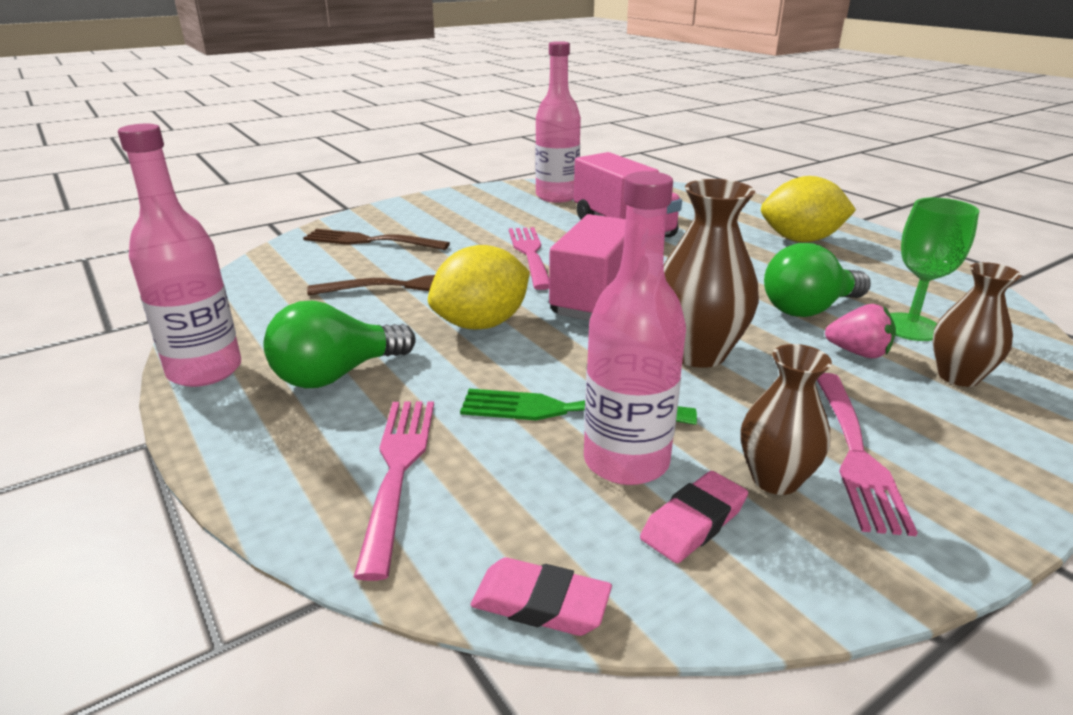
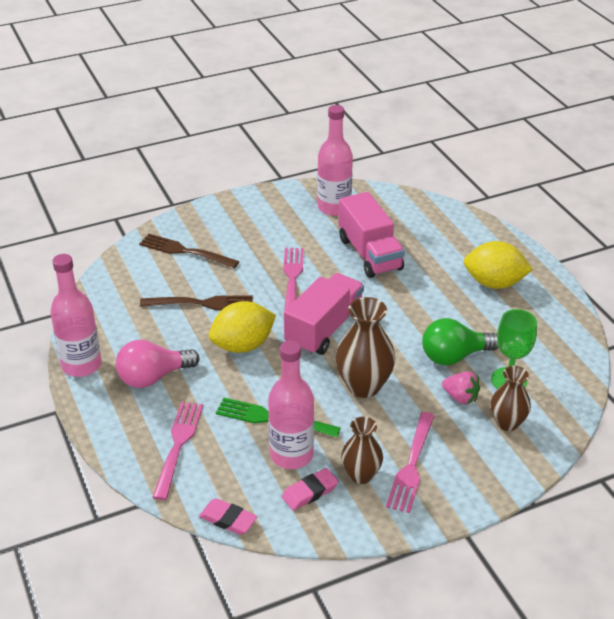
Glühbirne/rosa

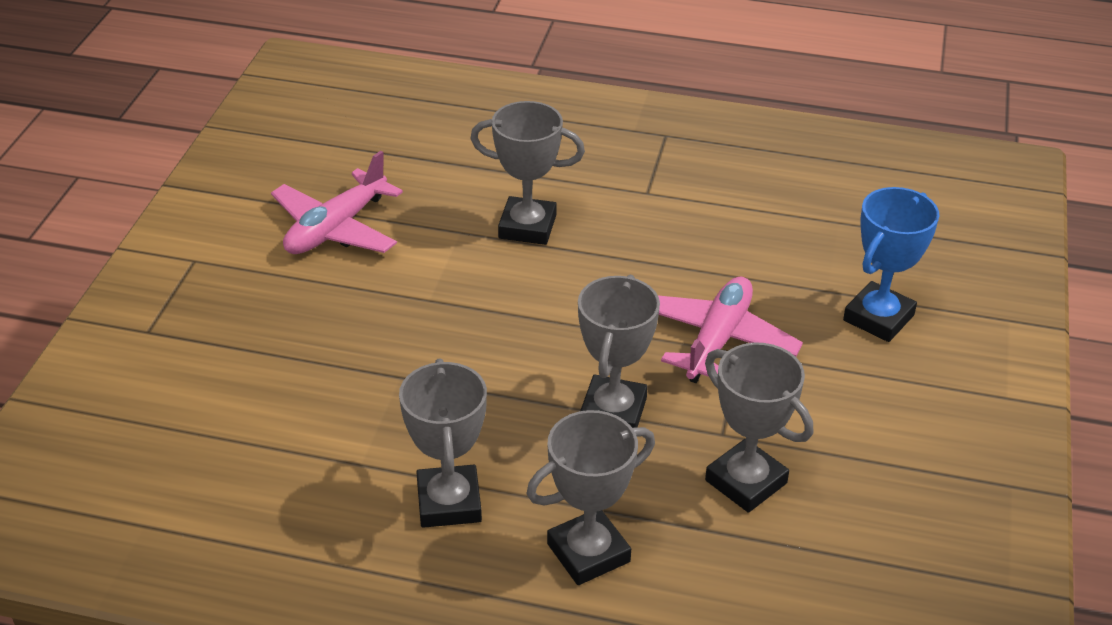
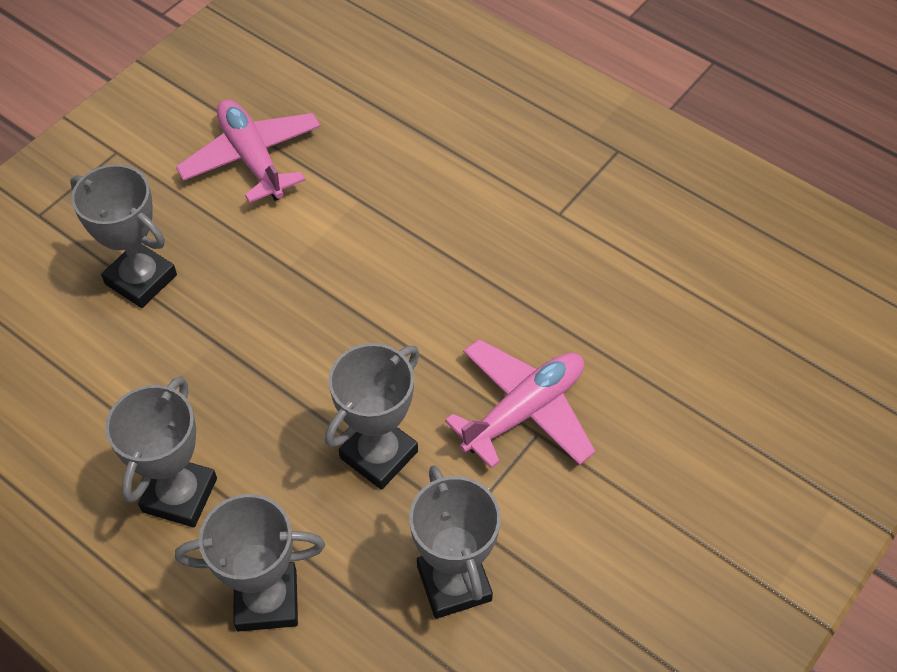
Pokal/blau; Pokal/grau (no. 1 from left); Flugzeug/rosa (no. 1 from left)

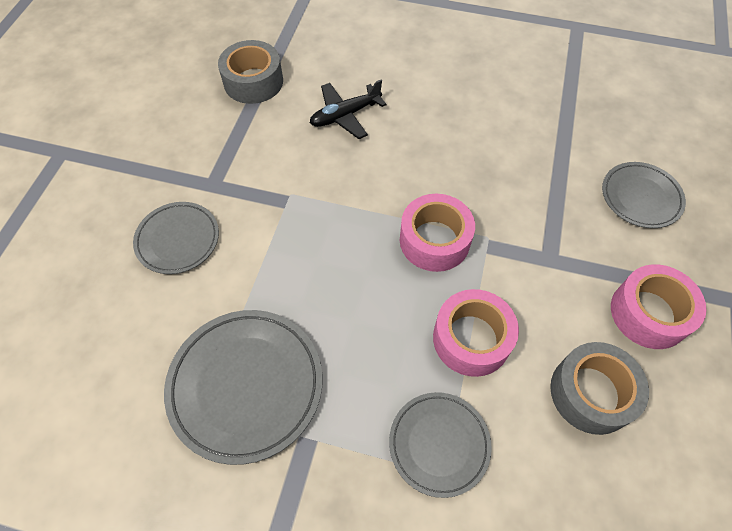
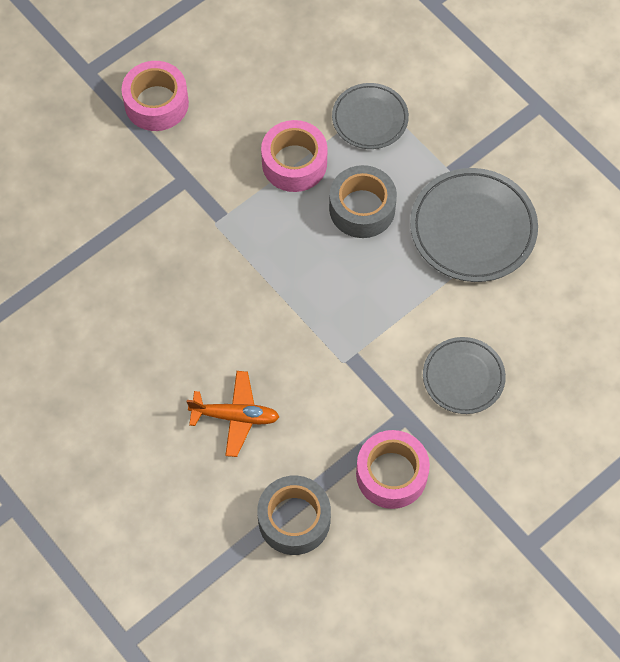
Teller/grau (no. 4 from left in the first image); Klebeband/rosa (no. 3 from left); Klebeband/grau (no. 2 from left); Flugzeug/orange

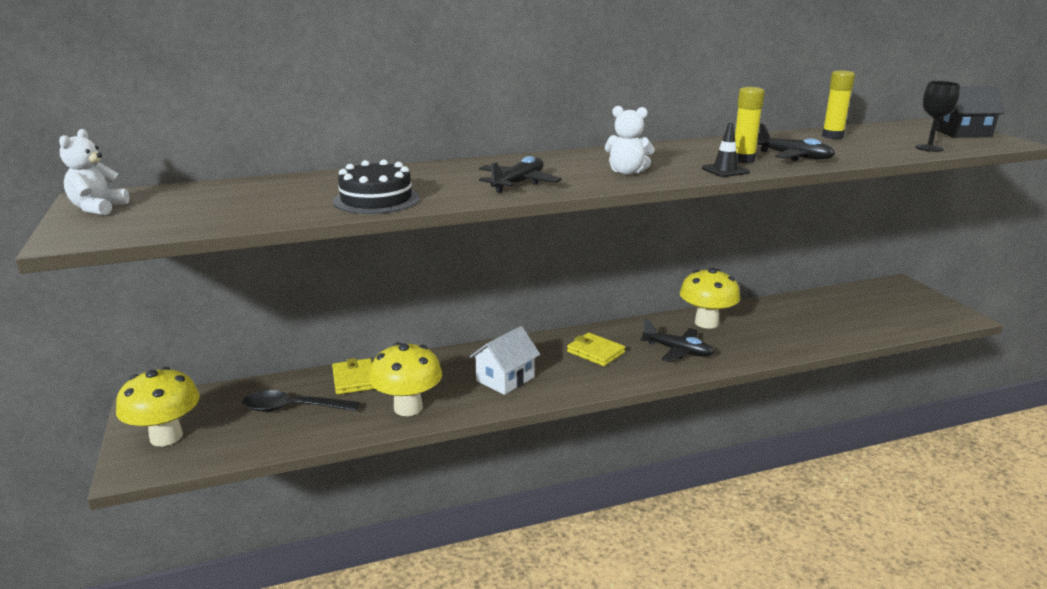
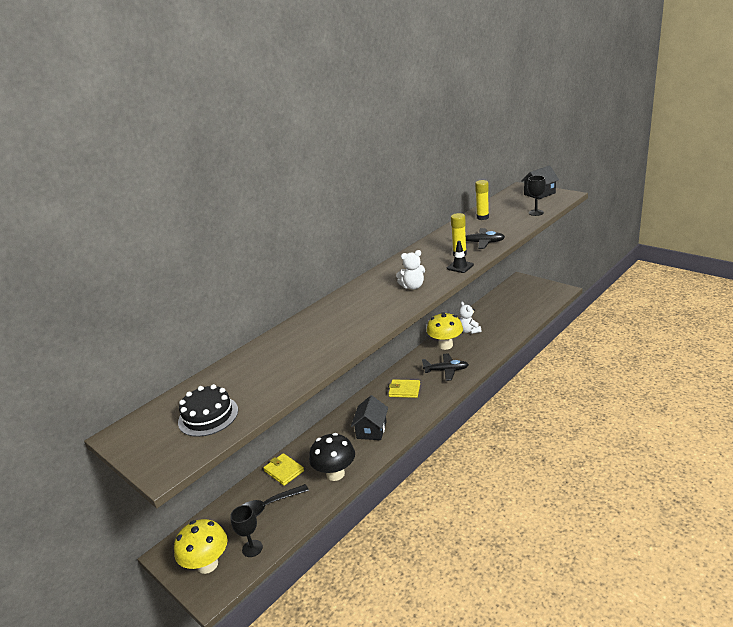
Flugzeug/schwarz (no. 1 from left in the first image); Kelch/schwarz (no. 1 from left); Teddybär/weiß (no. 2 from left); Kuchen/schwarz; Pilz/schwarz; Haus/schwarz (no. 1 from left)

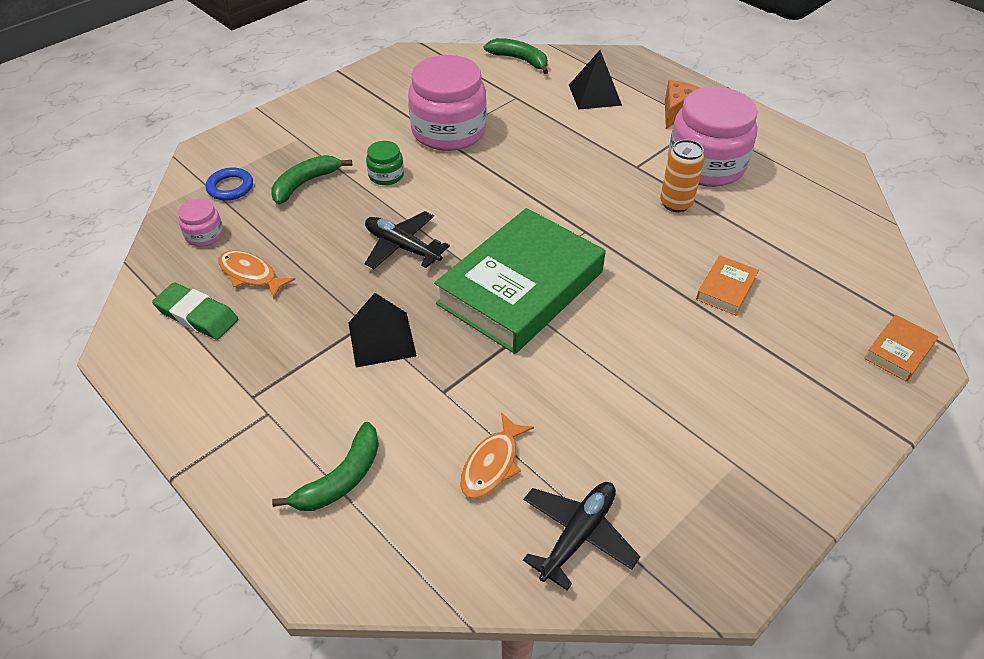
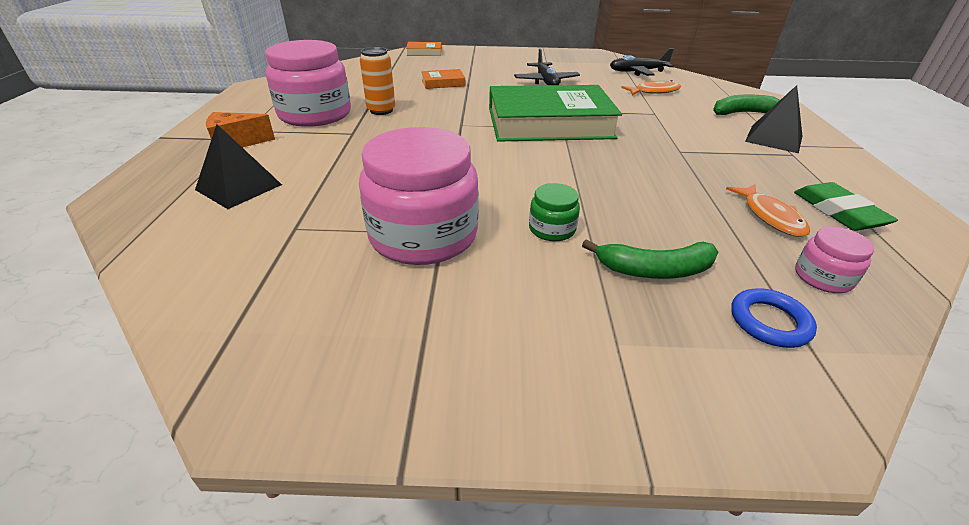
Banane/grün (no. 3 from left in the first image); Pyramide/schwarz (no. 2 from left); Flugzeug/schwarz (no. 1 from left)

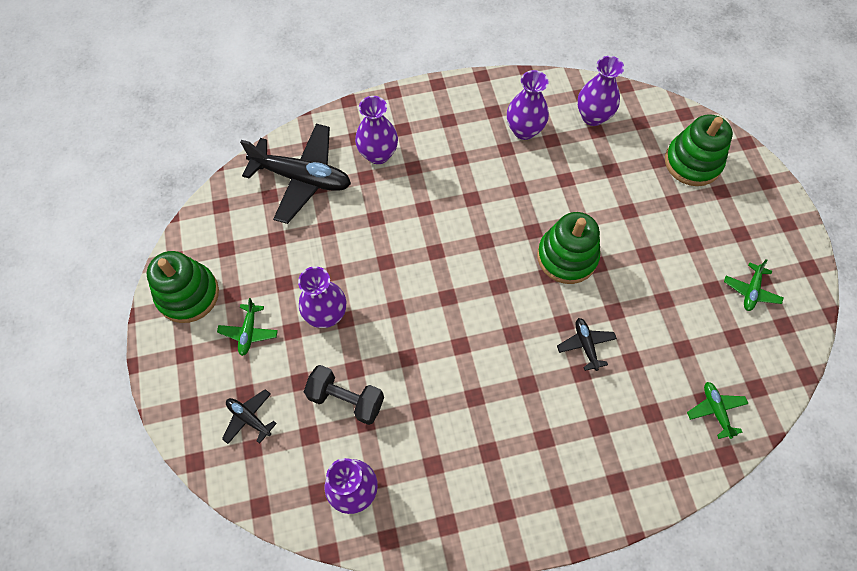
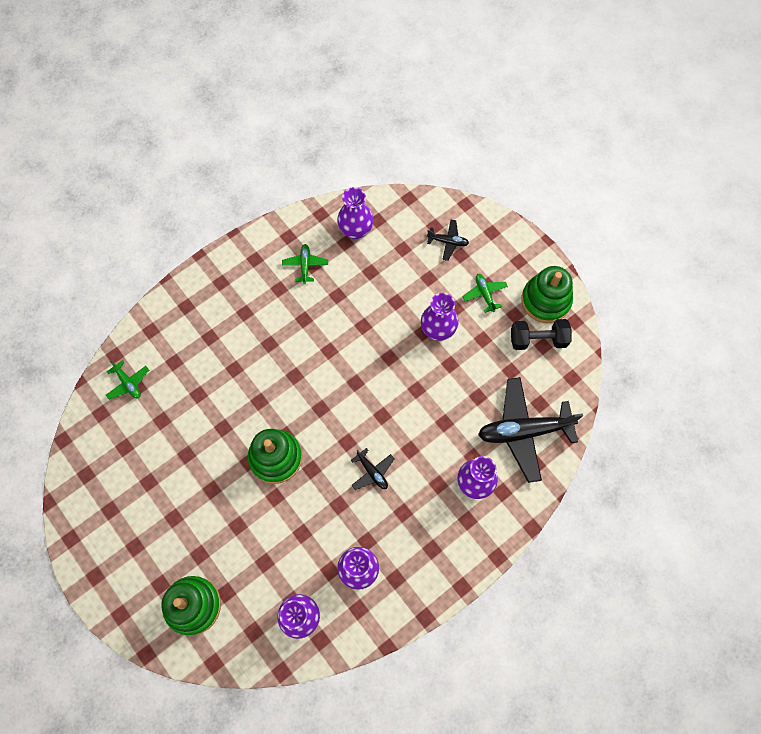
Hantel/schwarz; Flugzeug/schwarz (no. 1 from left); Flugzeug/grün (no. 2 from left)

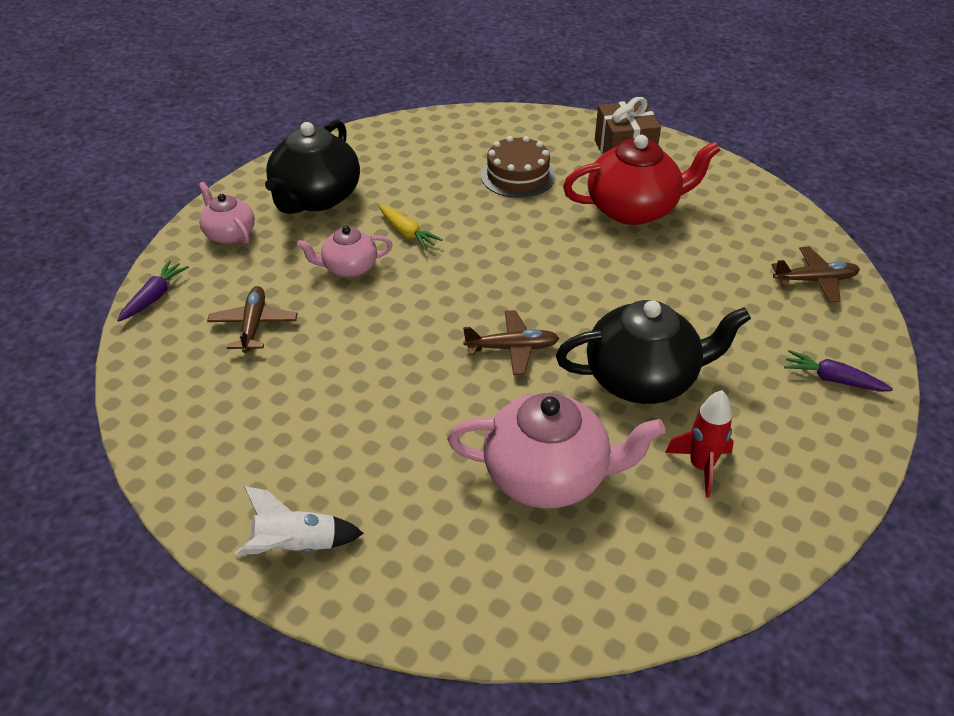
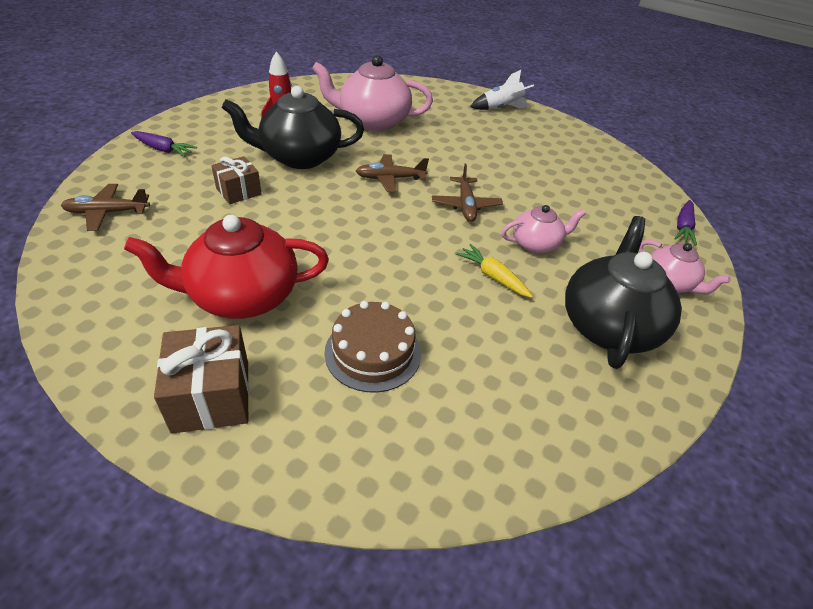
Geschenk/braun (no. 2 from left); Flugzeug/braun (no. 3 from left)

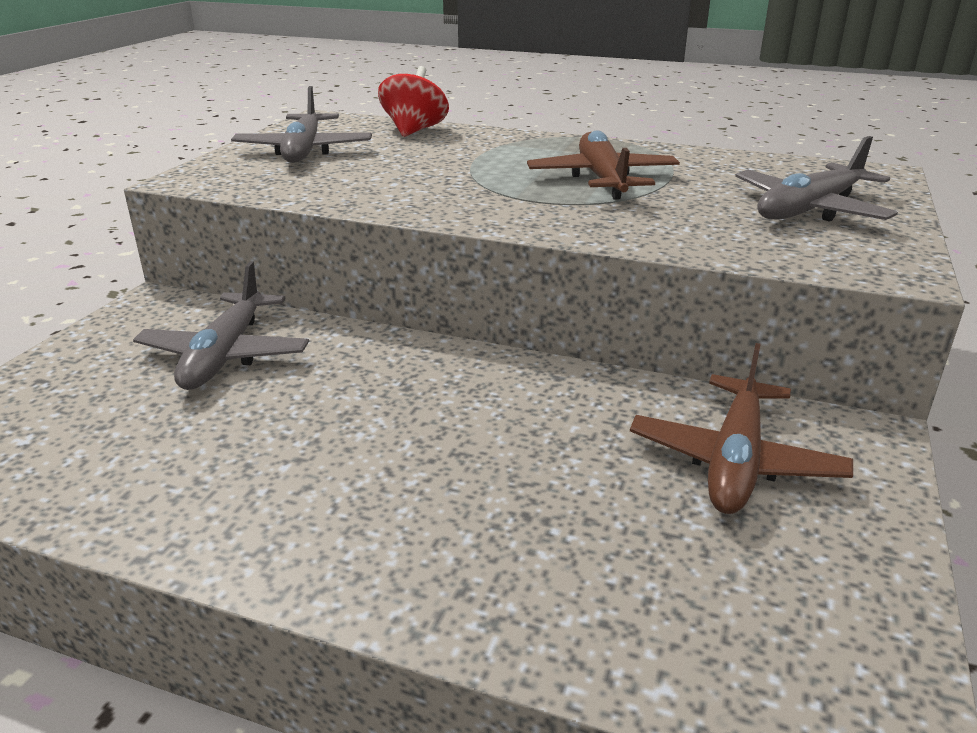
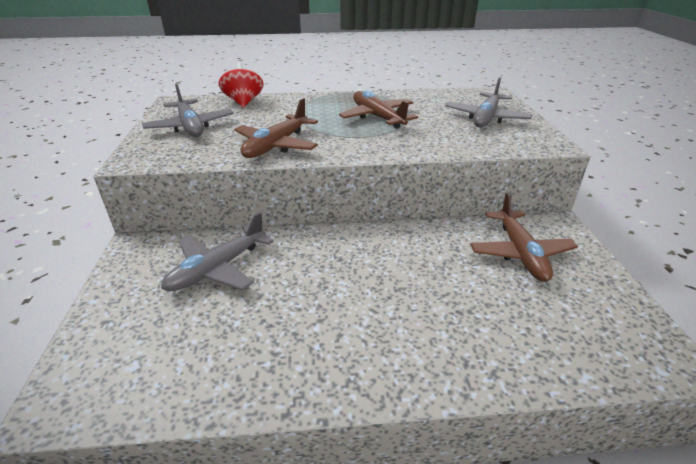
Flugzeug/braun (no. 1 from left); Flugzeug/grau (no. 2 from left)

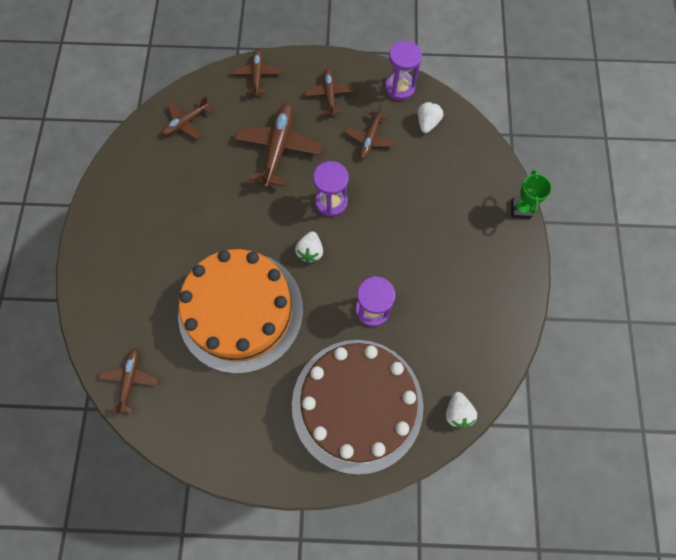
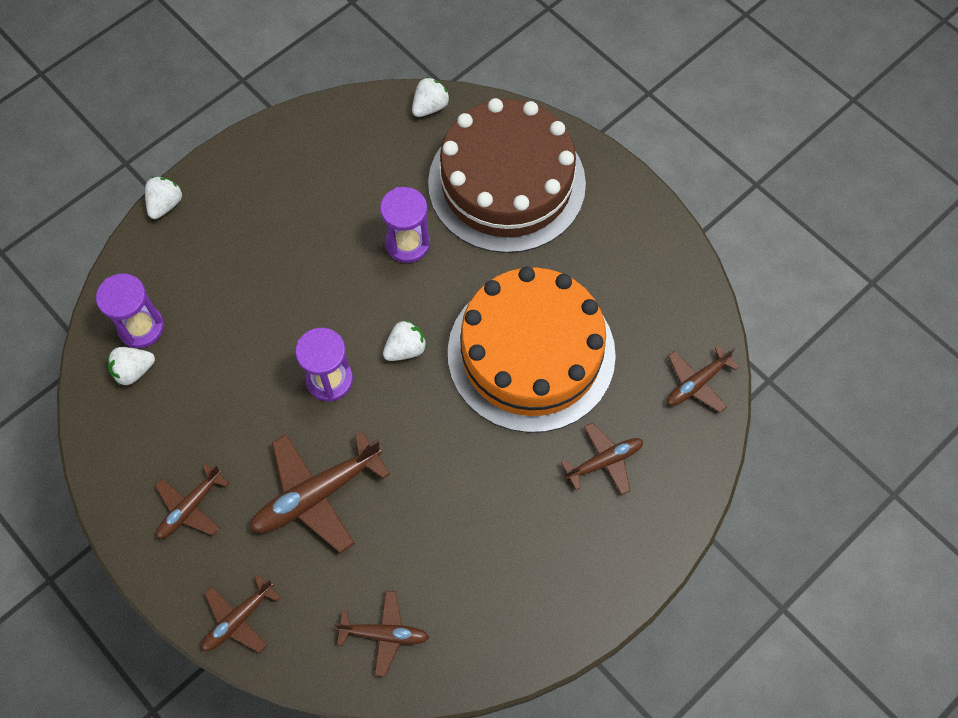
Flugzeug/braun (no. 5 from left); Sanduhr/lila (no. 1 from left); Erdbeere/weiß (no. 2 from left)

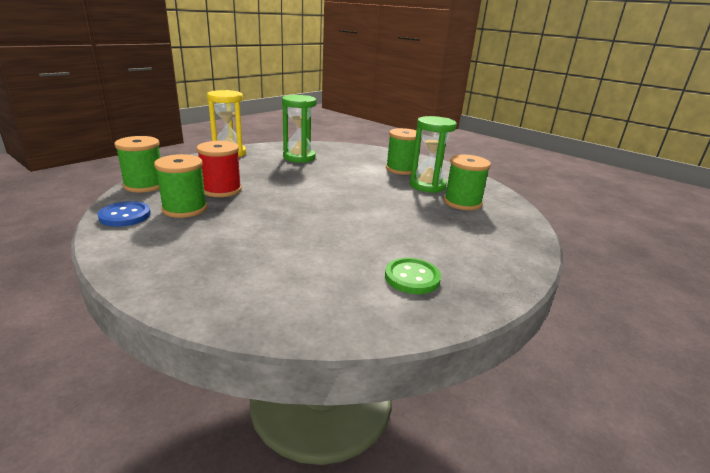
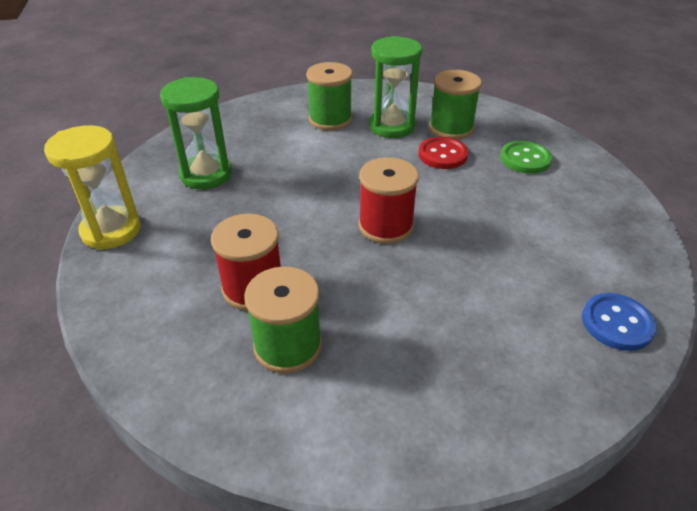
Garnrolle/grün (no. 1 from left in the first image); Garnrolle/rot (no. 2 from left); Knopf/rot; Knopf/blau; Knopf/grün

